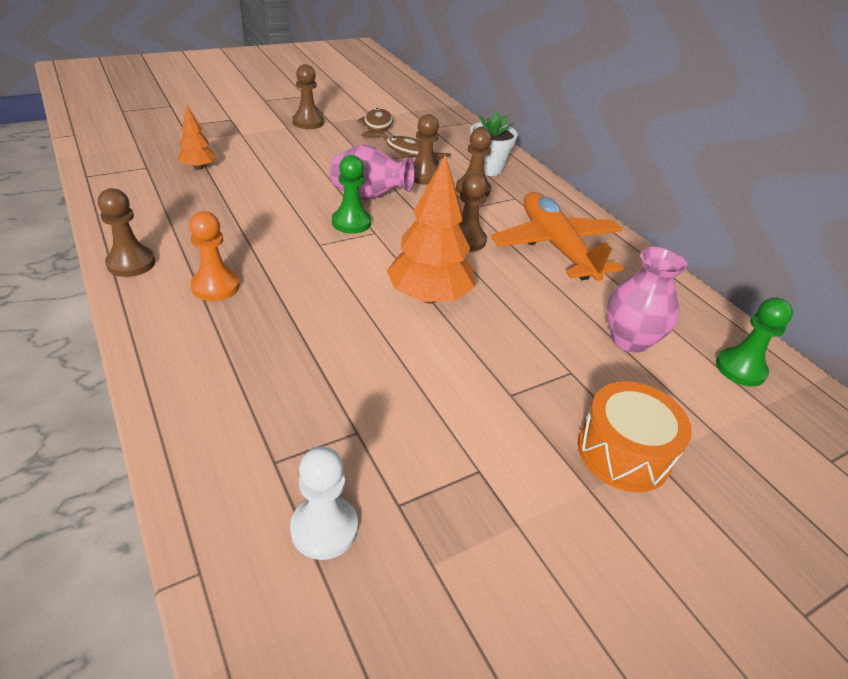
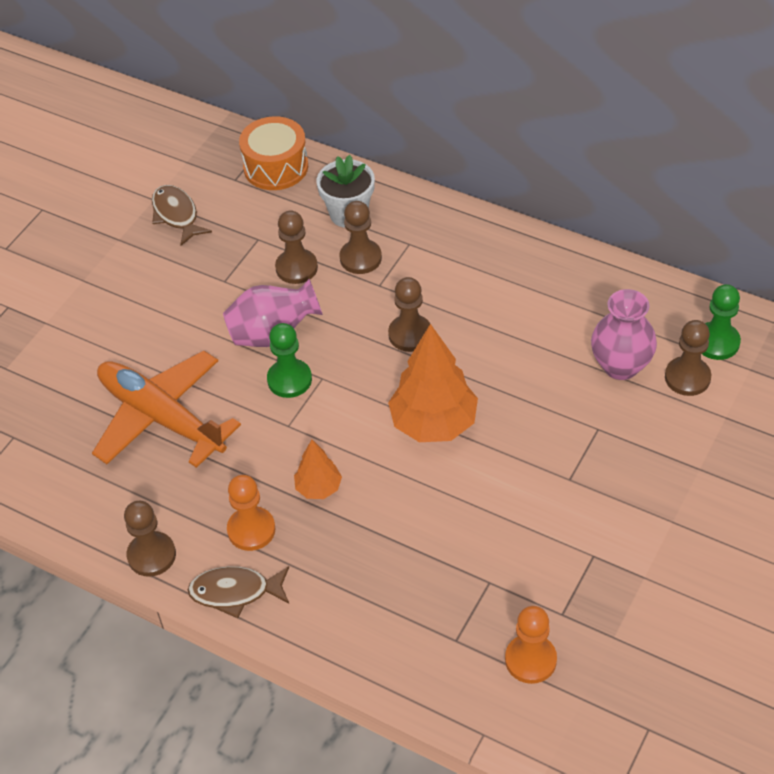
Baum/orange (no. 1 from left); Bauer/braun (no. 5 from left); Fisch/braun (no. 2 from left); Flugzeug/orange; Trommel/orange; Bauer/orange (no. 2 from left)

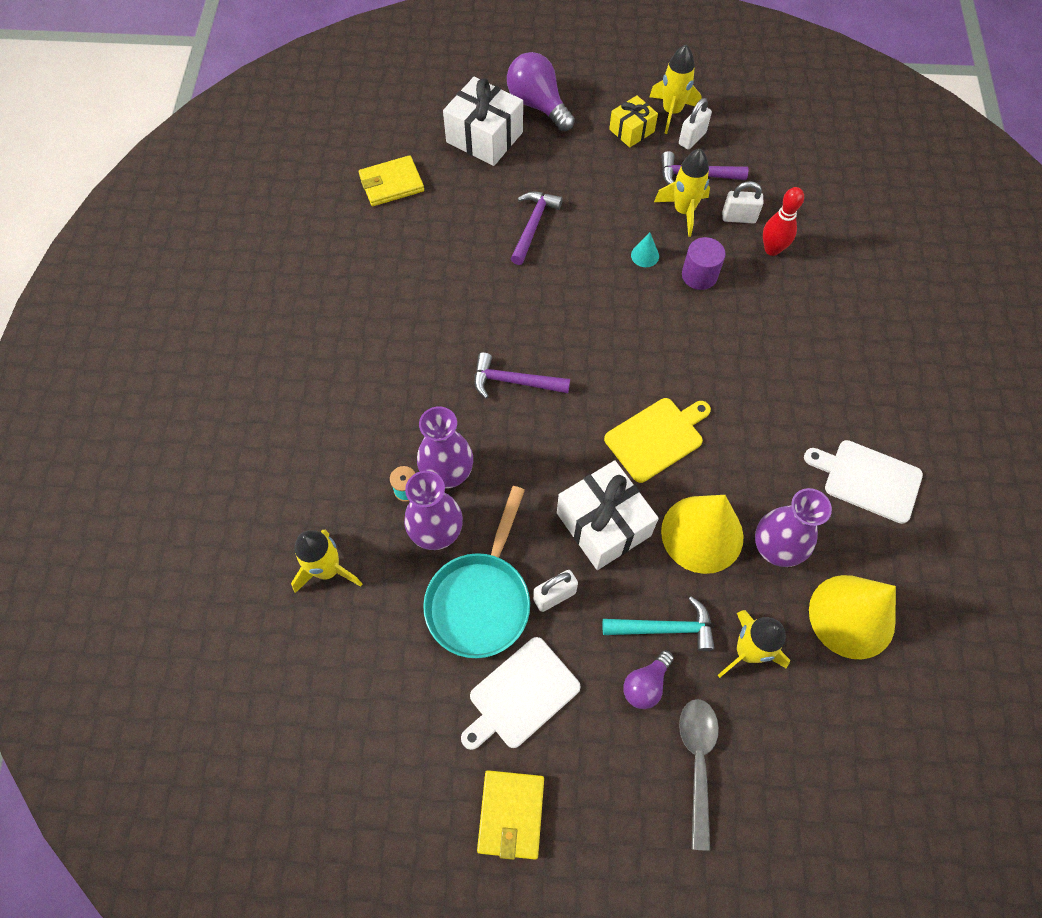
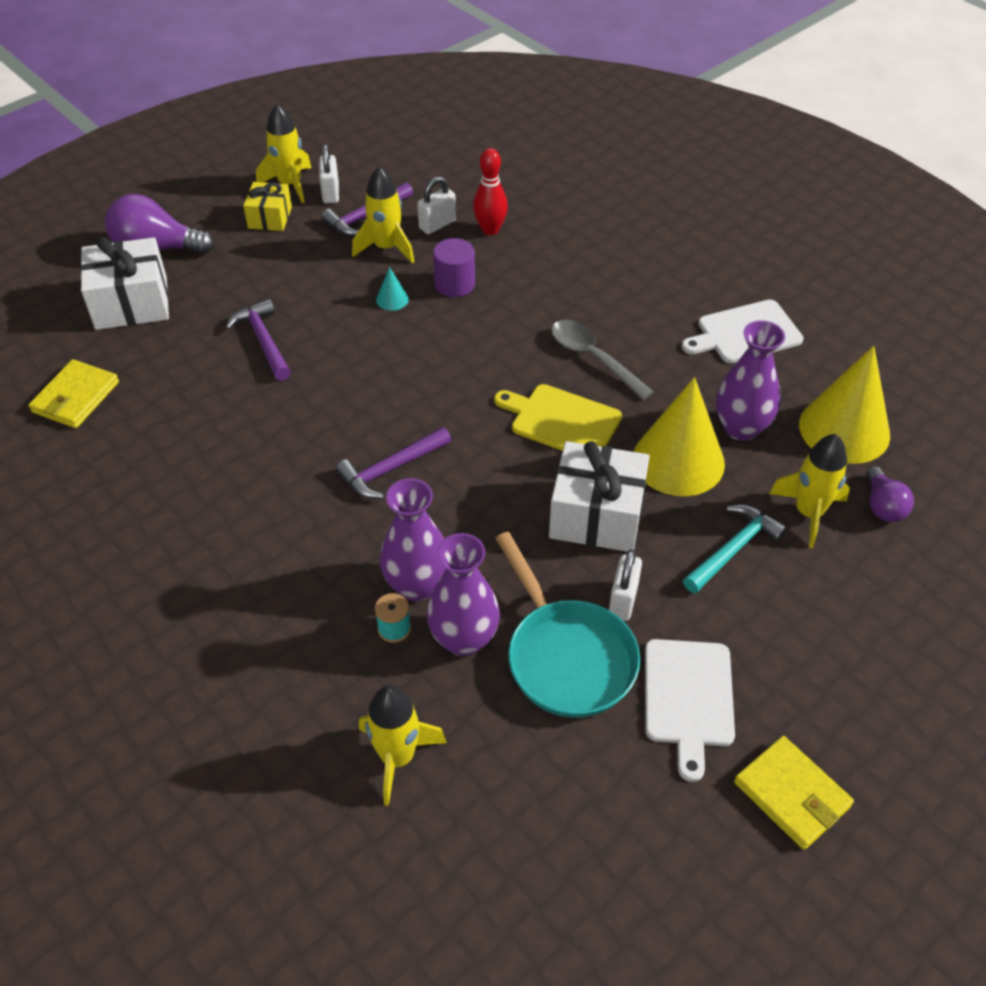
Glühbirne/lila (no. 2 from left); Löffel/grau; Schneidebrett/gelb

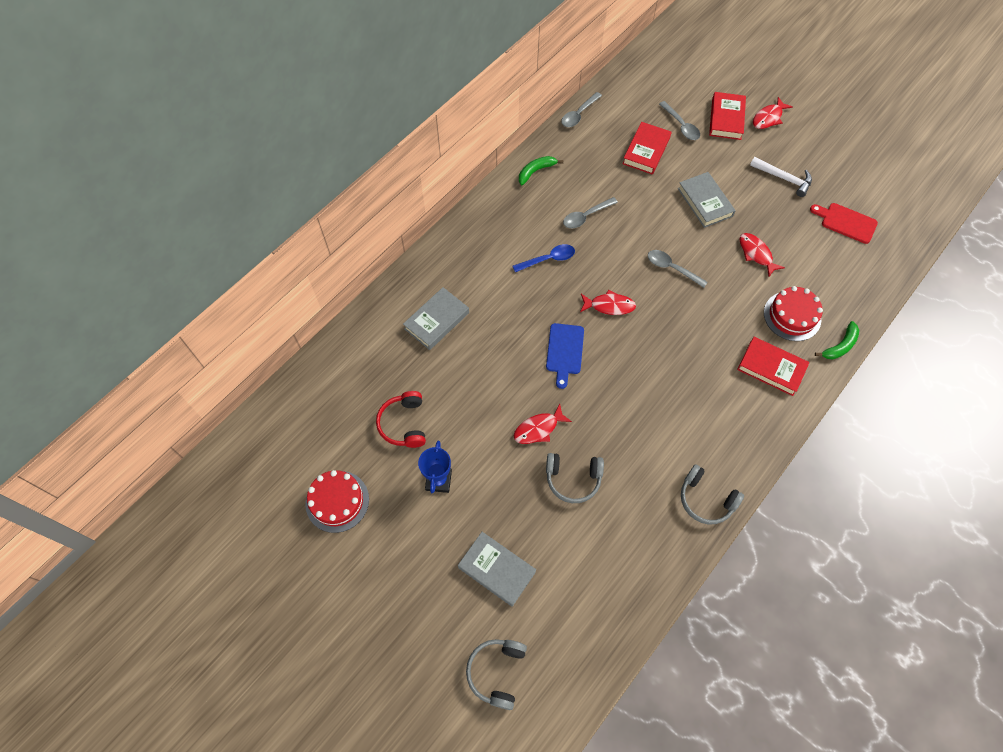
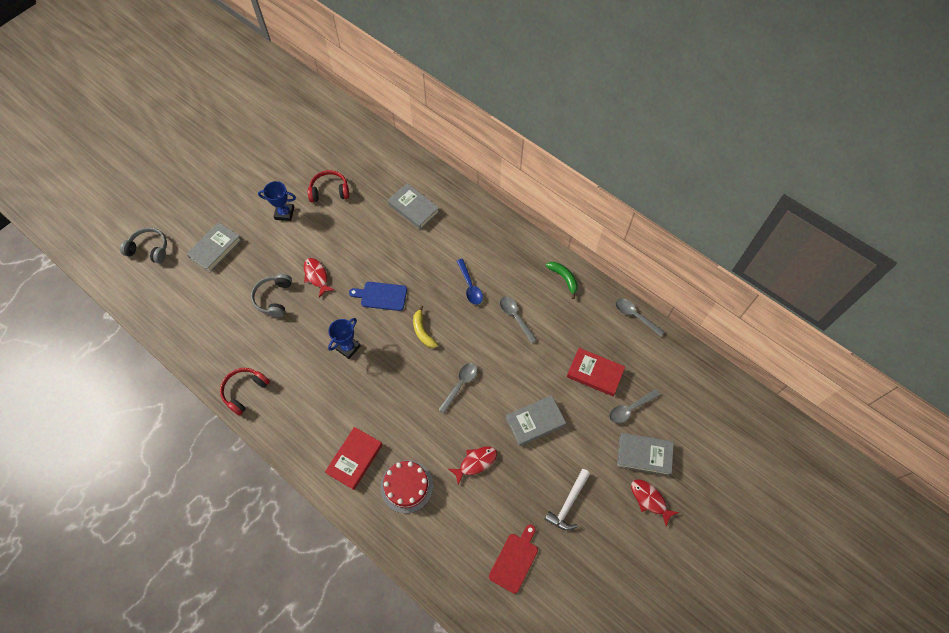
Kuchen/rot (no. 1 from left in the first image); Banane/grün (no. 2 from left in the first image); Pokal/blau (no. 2 from left); Banane/gelb; Kopfhörer/rot (no. 1 from left); Buch/grau (no. 4 from left)

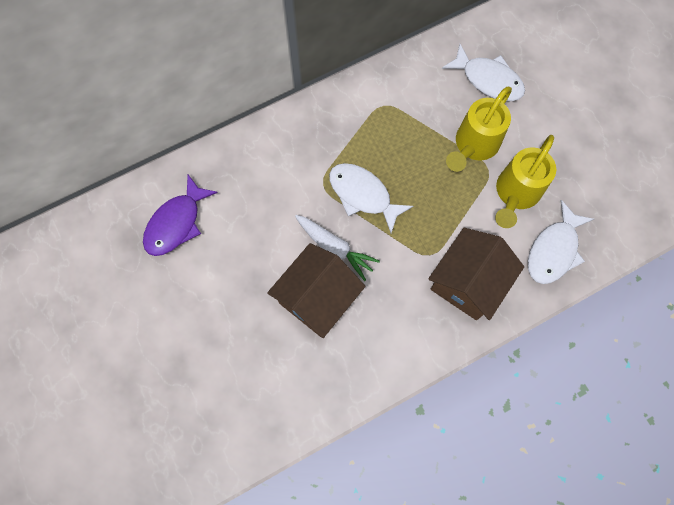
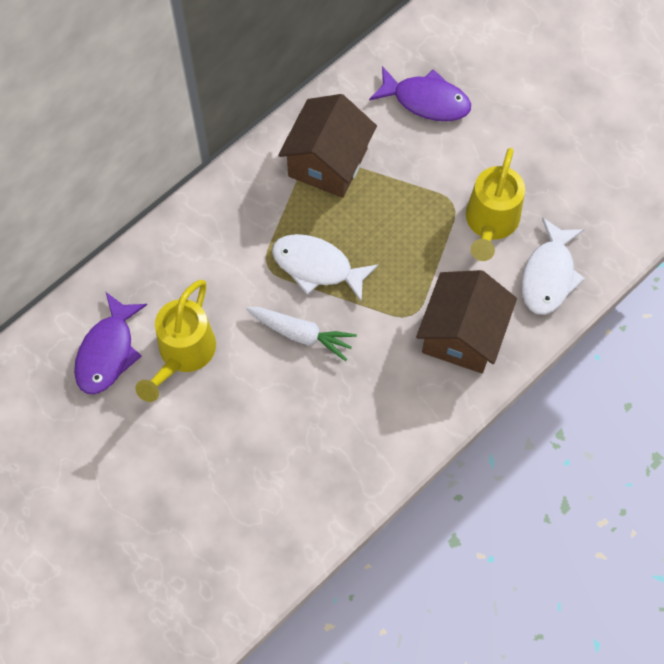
Haus/braun (no. 1 from left); Gießkanne/gelb (no. 1 from left); Fisch/lila (no. 2 from left)

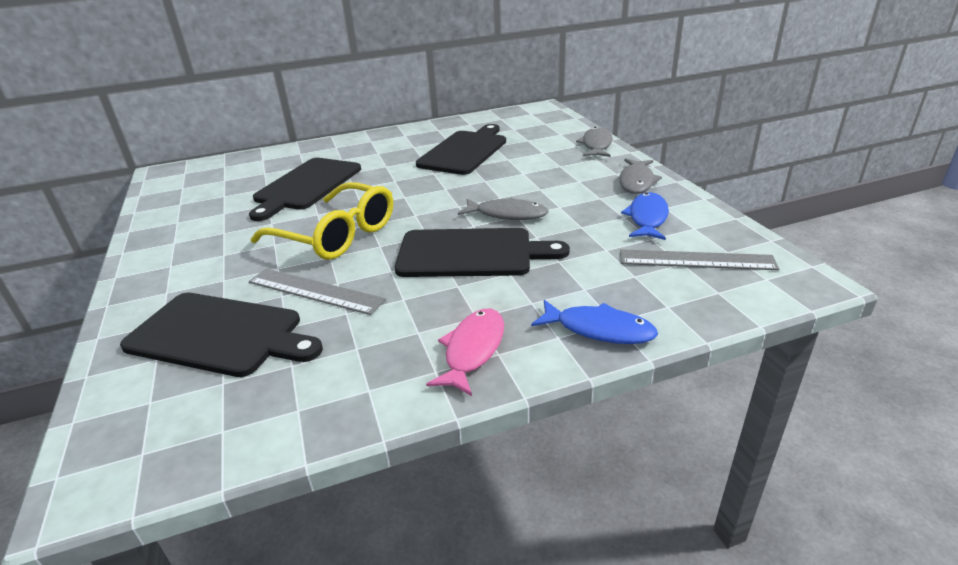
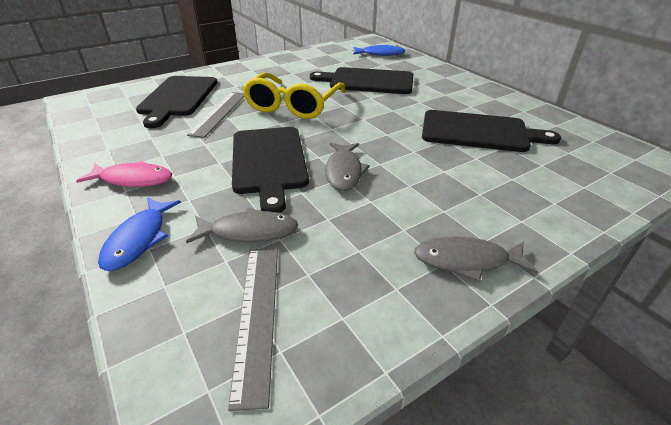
Fisch/grau (no. 1 from left); Fisch/blau (no. 2 from left)

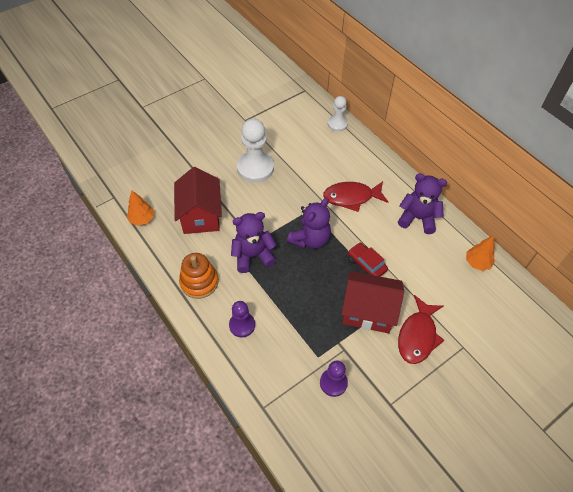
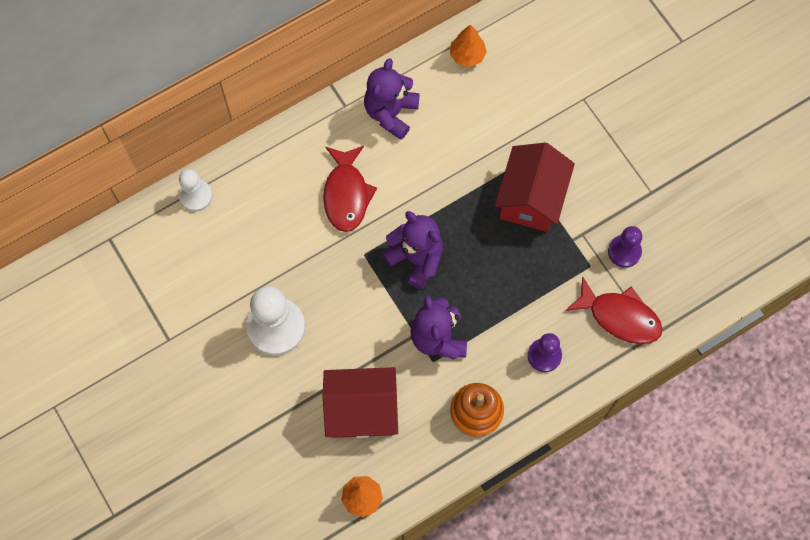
Auto/rot; Fisch/rot (no. 2 from left)

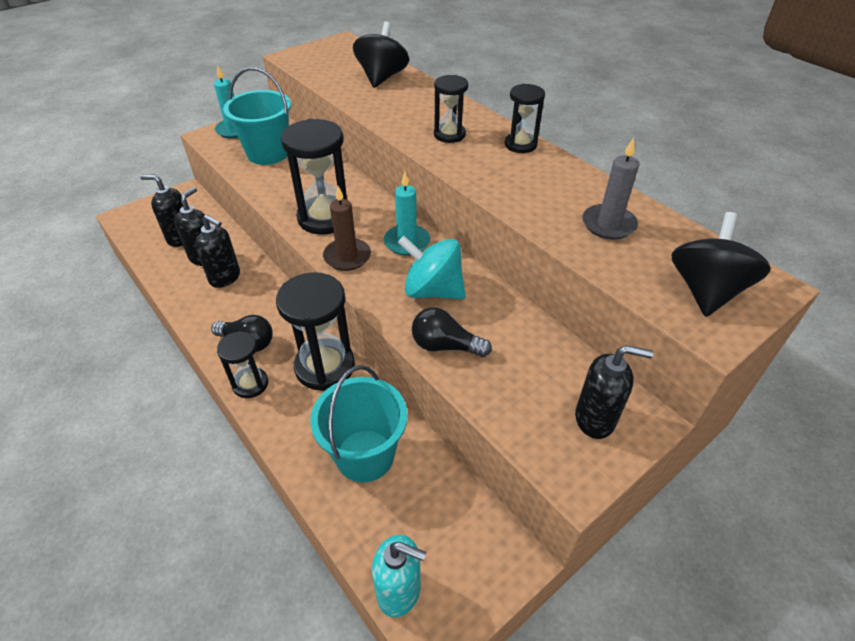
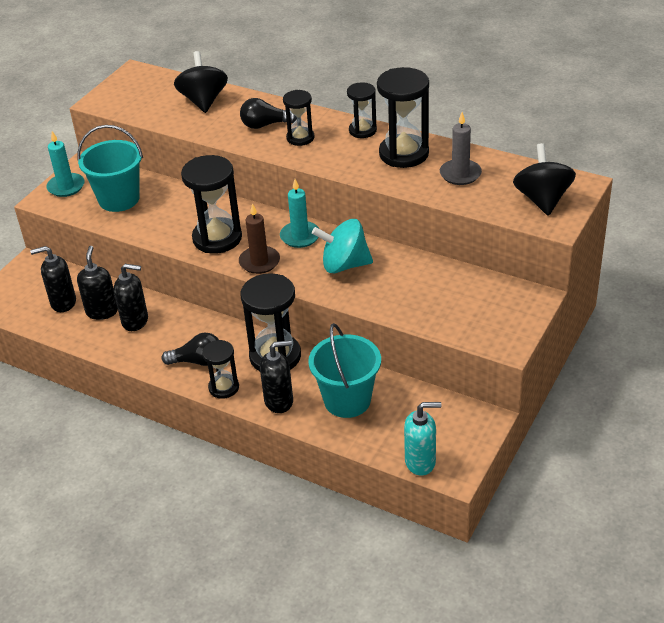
Sanduhr/schwarz (no. 6 from left); Glühbirne/schwarz (no. 2 from left); Seifenspender/schwarz (no. 4 from left)

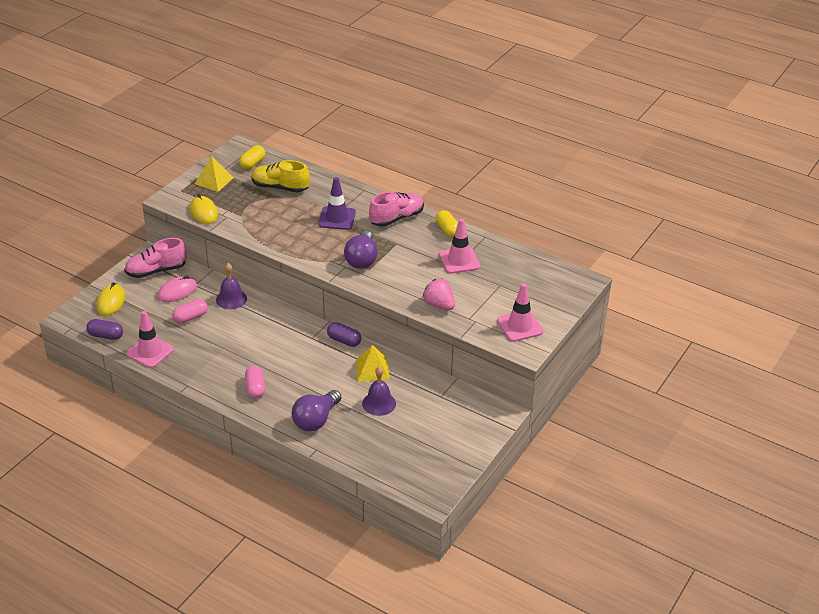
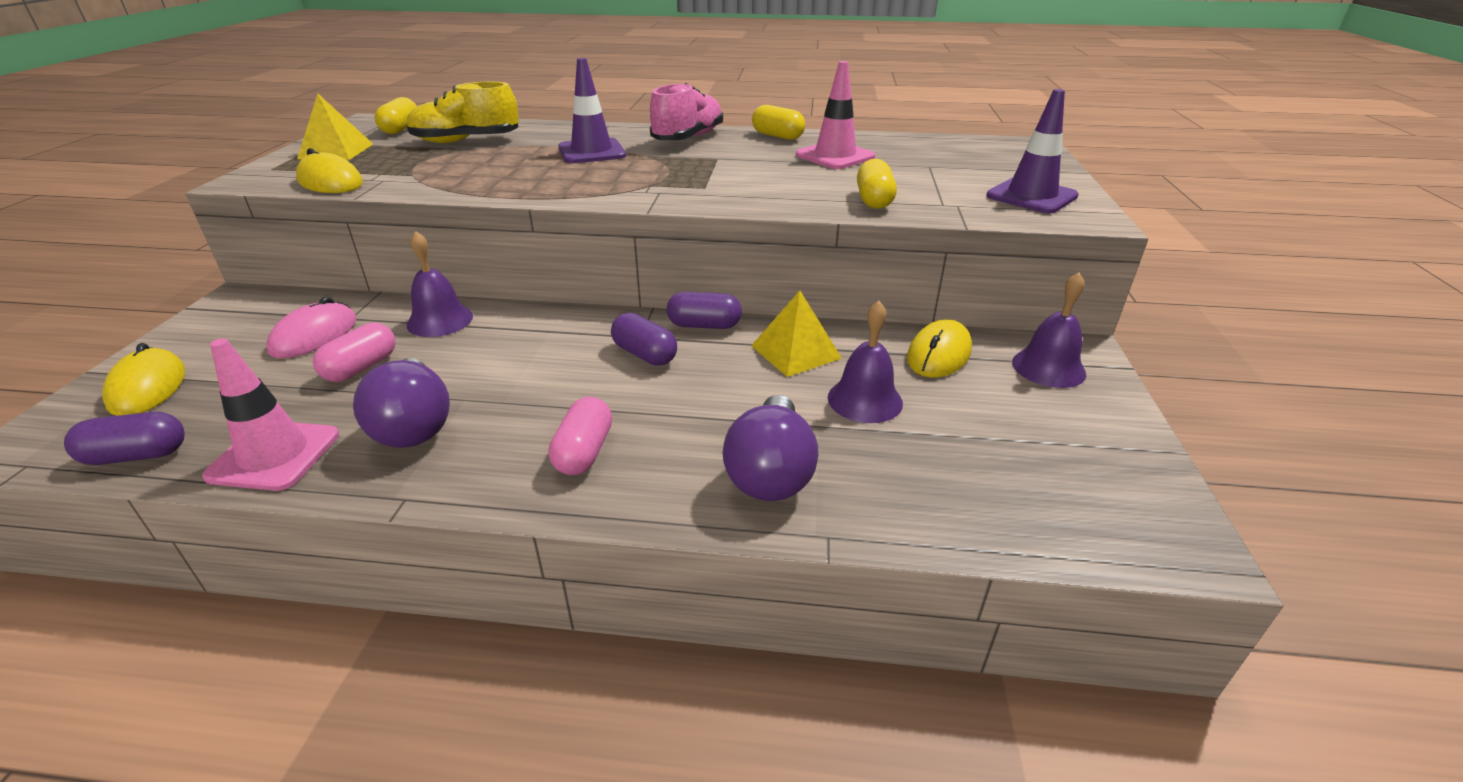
Schuh/rosa (no. 1 from left in the first image); Kapsel/lila (no. 2 from left); Computermaus/gelb (no. 3 from left); Glocke/lila (no. 3 from left); Glühbirne/lila (no. 1 from left); Kapsel/gelb (no. 3 from left); Leitkegel/lila (no. 2 from left); Kapsel/rosa (no. 2 from left)

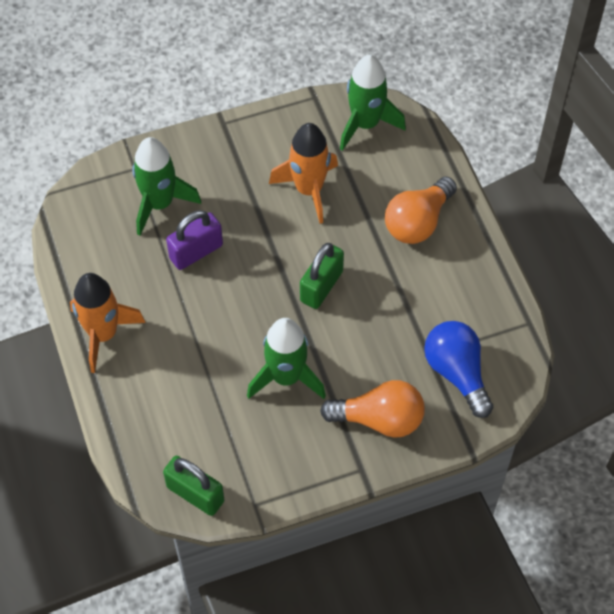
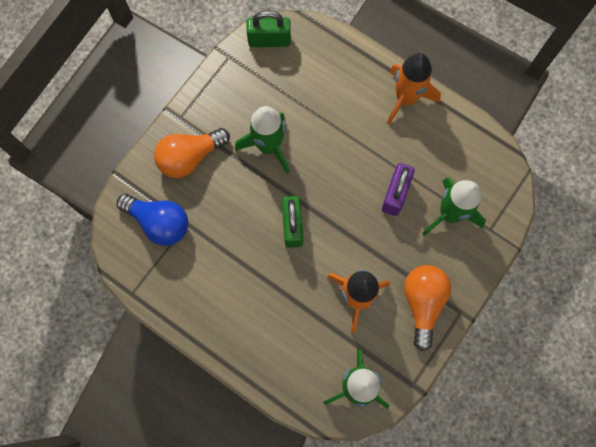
Glühbirne/orange (no. 2 from left)

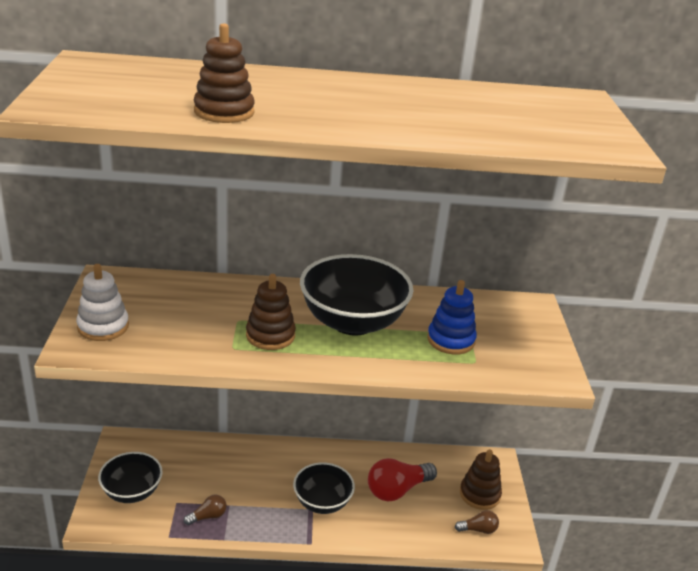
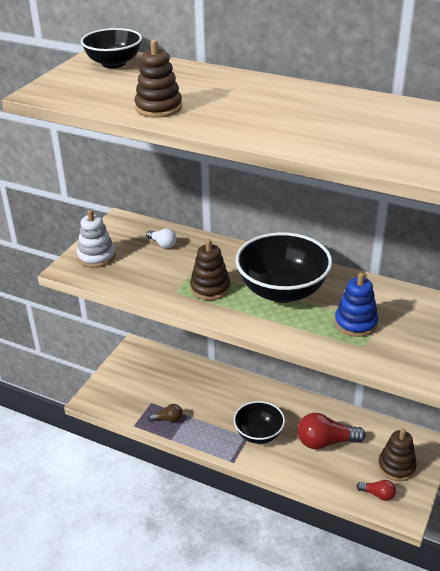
Glühbirne/weiß; Schüssel/schwarz (no. 1 from left); Glühbirne/rot (no. 2 from left)

